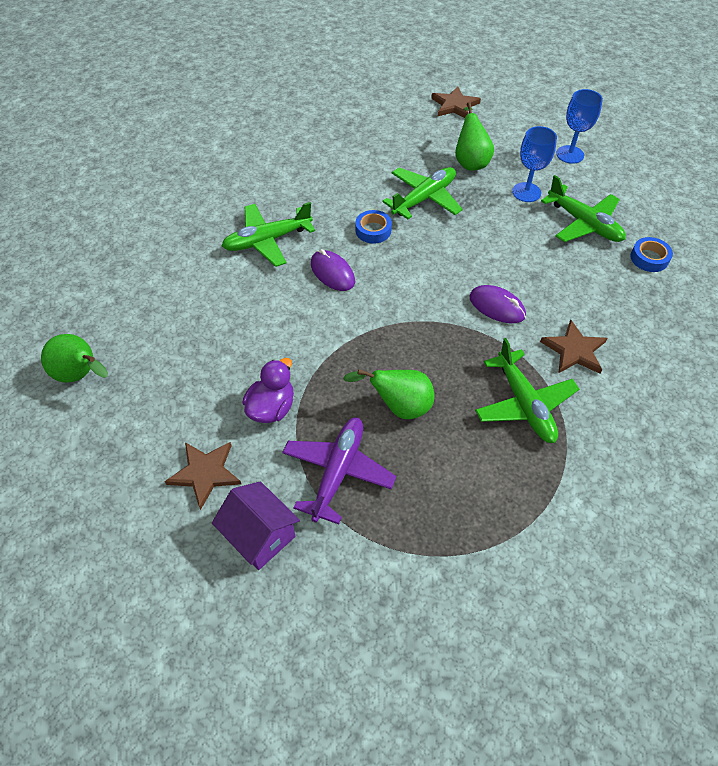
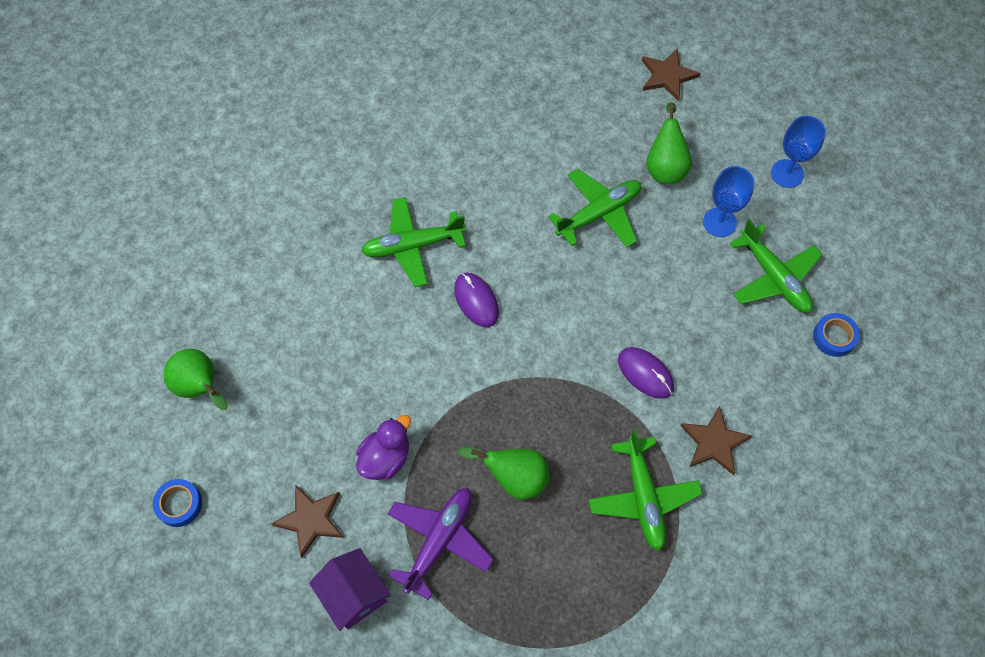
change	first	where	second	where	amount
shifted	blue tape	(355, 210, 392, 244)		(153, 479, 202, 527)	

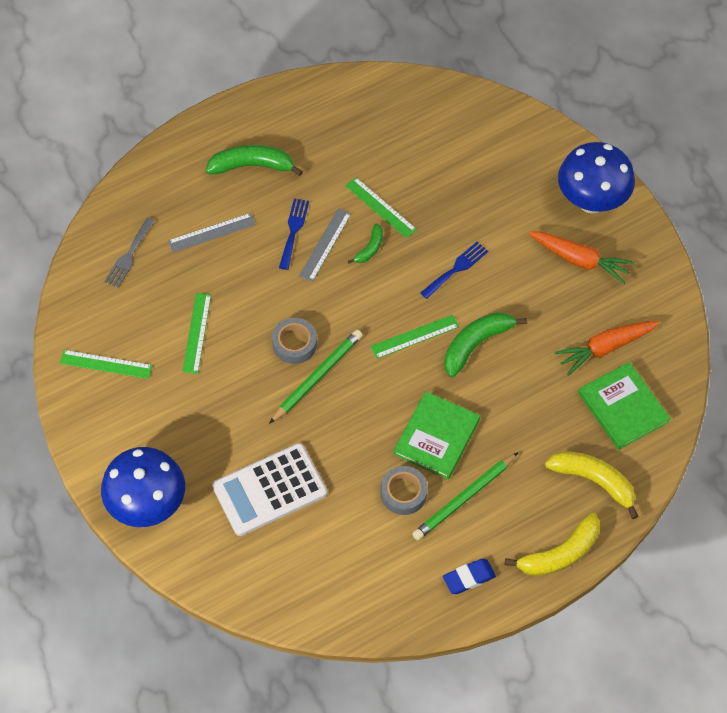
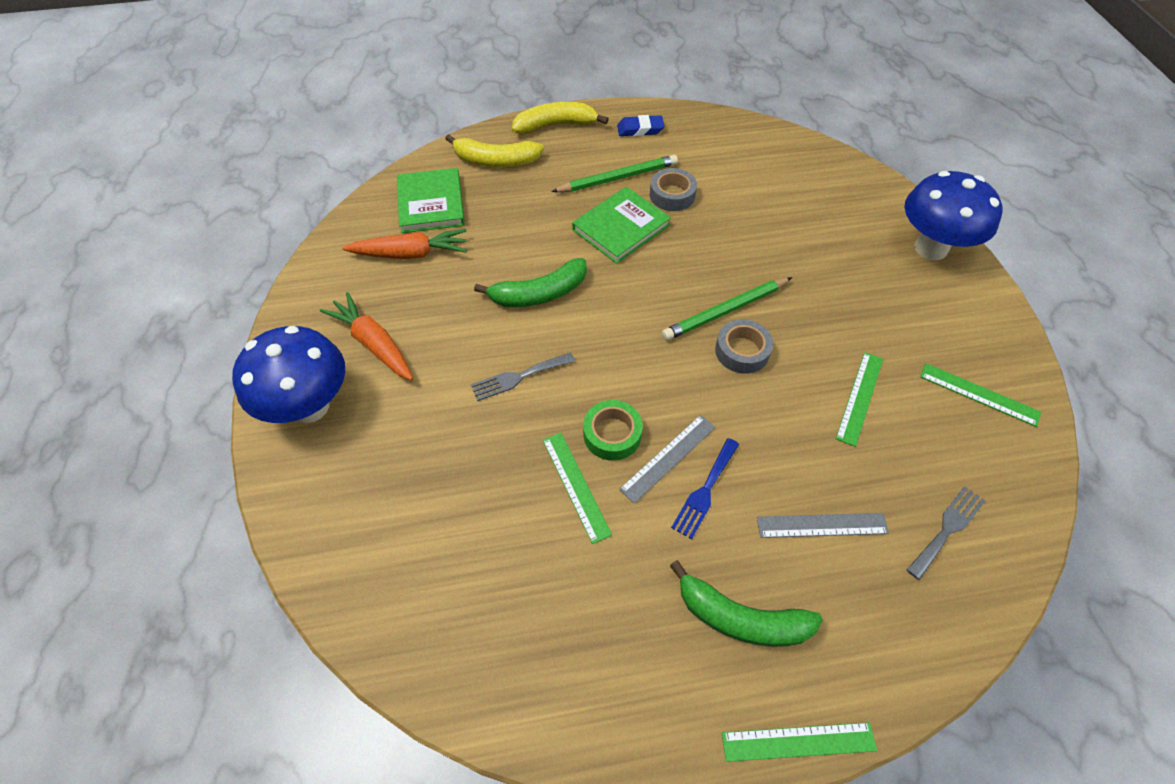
change	first	where	second	where	amount
gone	white calculator	(212, 443, 327, 536)			
shifted	leaf-green measuring stick	(370, 315, 459, 359)		(722, 722, 877, 762)	
swapped	leaf-green banana fruit	(348, 223, 383, 264)	leaf-green tape	(583, 400, 643, 461)	
repainted	blue dinner fork	(420, 242, 488, 299)	grey dinner fork	(471, 352, 575, 401)	
rotated	bright yellow banana fruit	(545, 451, 639, 519)		(445, 134, 544, 167)	45 degrees counterclockwise

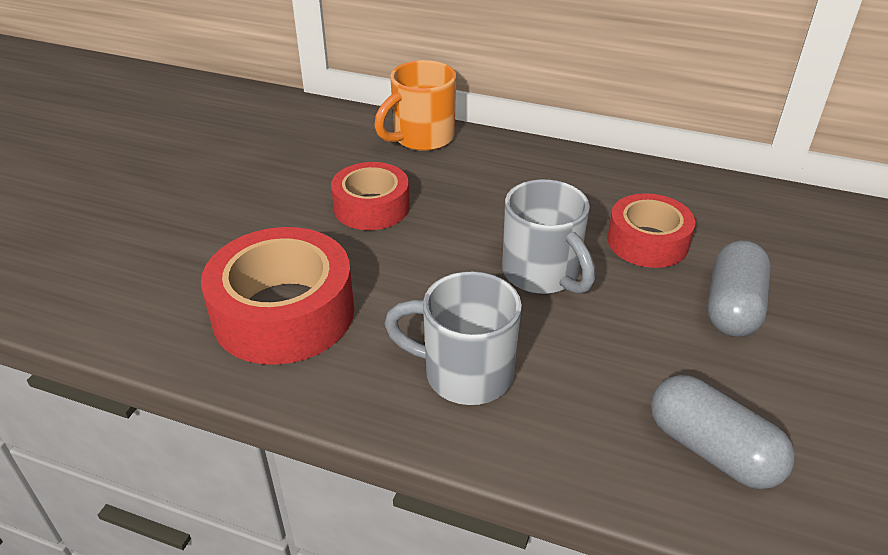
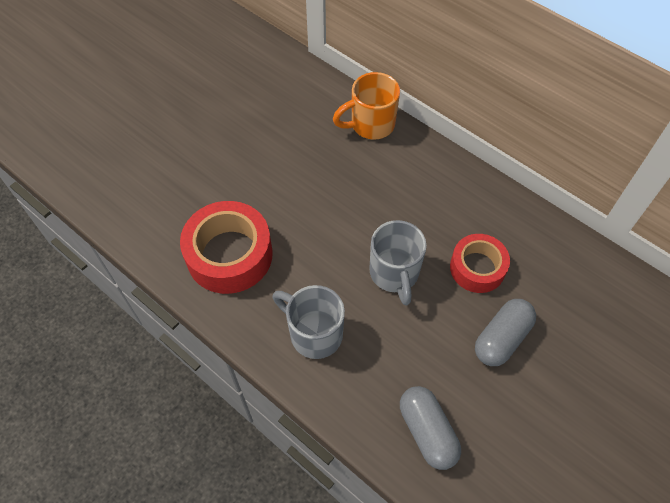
change	first	where	second	where	amount
gone	red tape	(331, 162, 410, 230)			

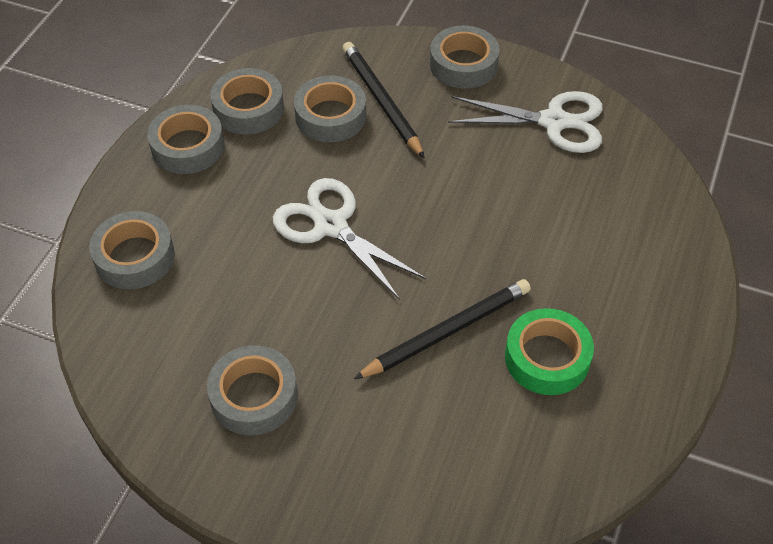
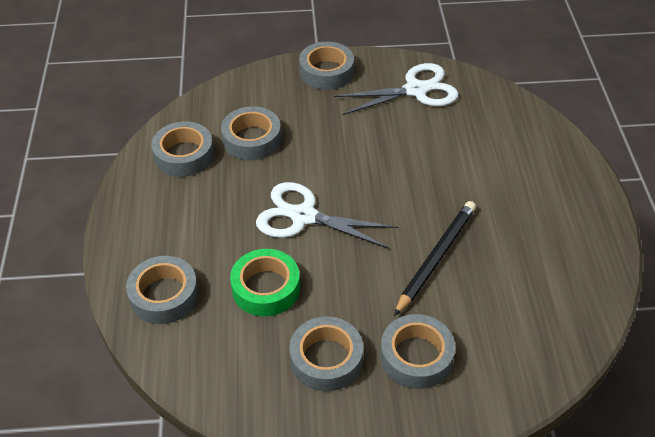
change	first	where	second	where	amount
gone	jet-black wooden pencil	(342, 42, 425, 159)			
shifted	grey tape	(147, 105, 224, 174)		(380, 314, 455, 389)	
shifted	leaf-green tape	(505, 308, 594, 395)		(230, 249, 300, 316)	

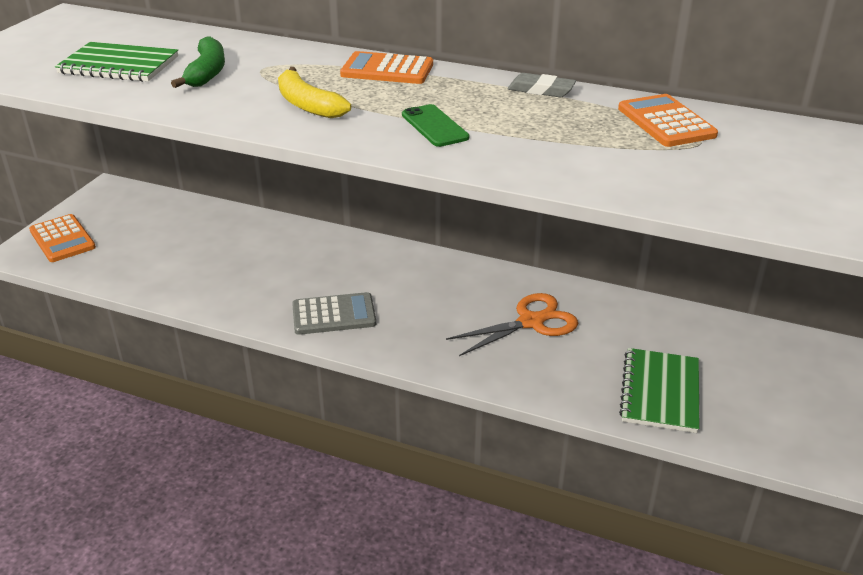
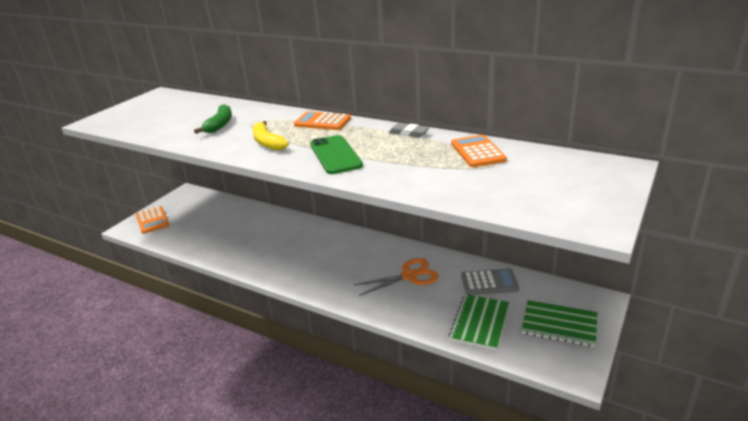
change	first	where	second	where	amount
shifted	leaf-green exercise book	(55, 42, 178, 82)		(522, 300, 598, 347)	
shifted	grey calculator	(292, 292, 376, 335)		(461, 268, 519, 295)	
scaled	leaf-green mobile phone	(402, 104, 469, 147)		(310, 135, 363, 174)	x1.56

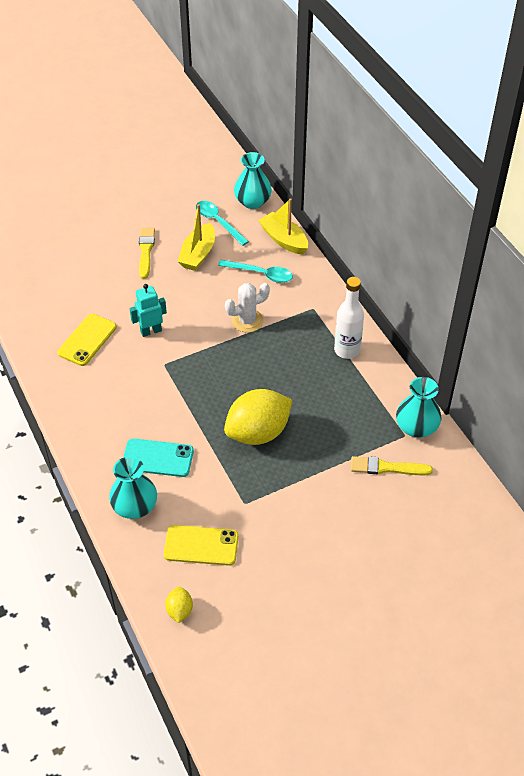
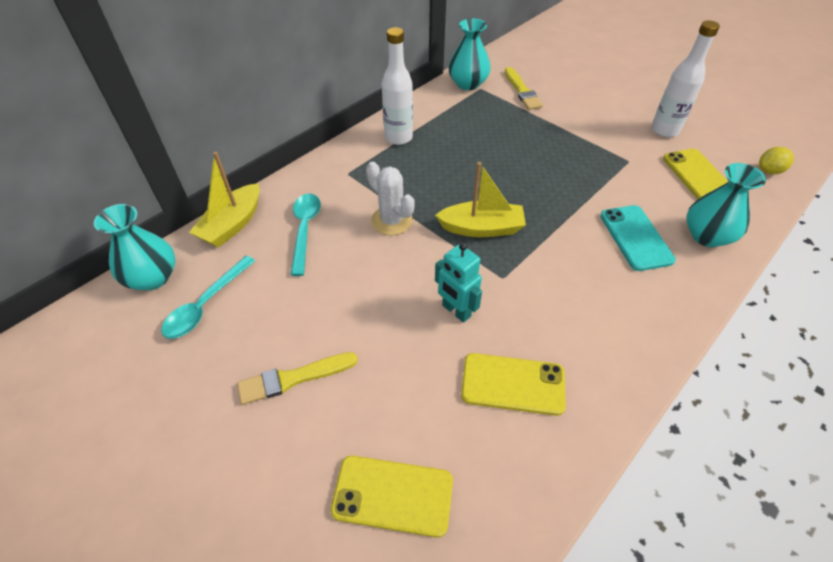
change	first	where	second	where	amount
gone	bright yellow citrus fruit	(224, 389, 292, 445)			
new			bright yellow mobile phone	(331, 456, 453, 538)	
new			white drink bottle	(651, 20, 720, 137)	
shifted	bright yellow boat	(177, 204, 215, 271)		(435, 162, 526, 237)	

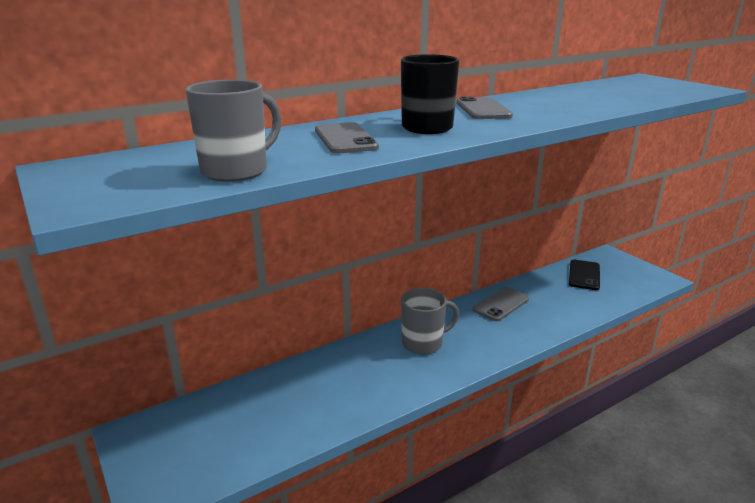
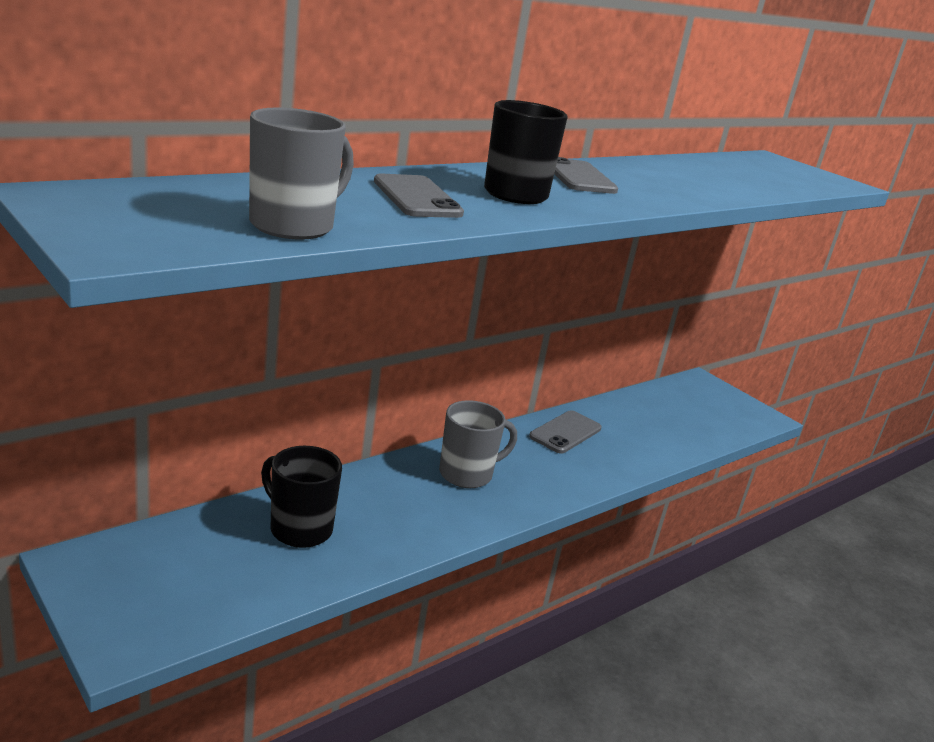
change	first	where	second	where	amount
gone	jet-black mobile phone	(569, 260, 600, 290)			
new			jet-black coffee mug	(261, 446, 342, 548)	

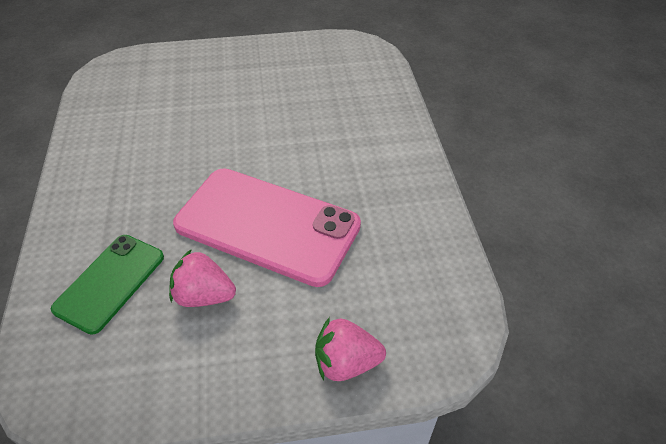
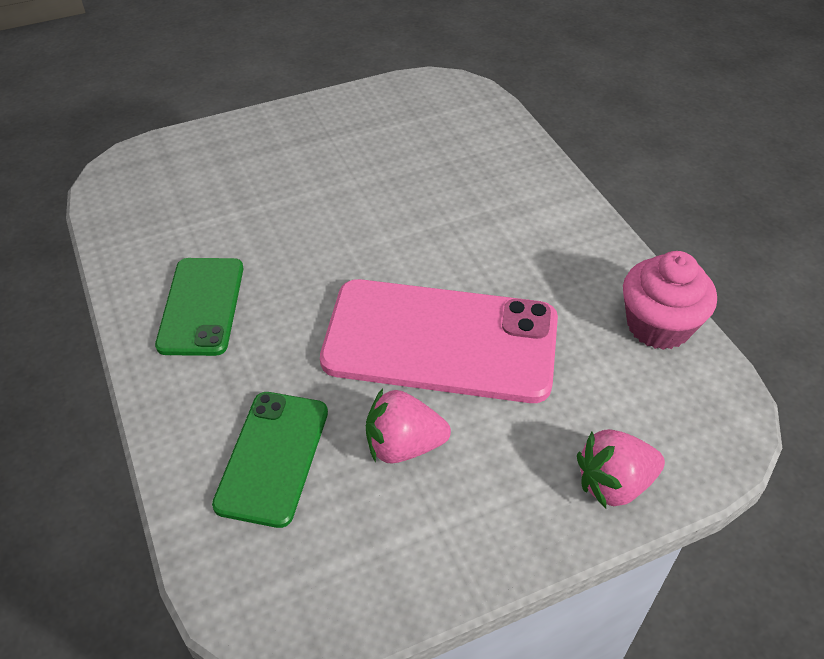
change	first	where	second	where	amount
new			leaf-green mobile phone	(155, 258, 243, 356)	
new			rose-pink muffin	(623, 251, 717, 350)	

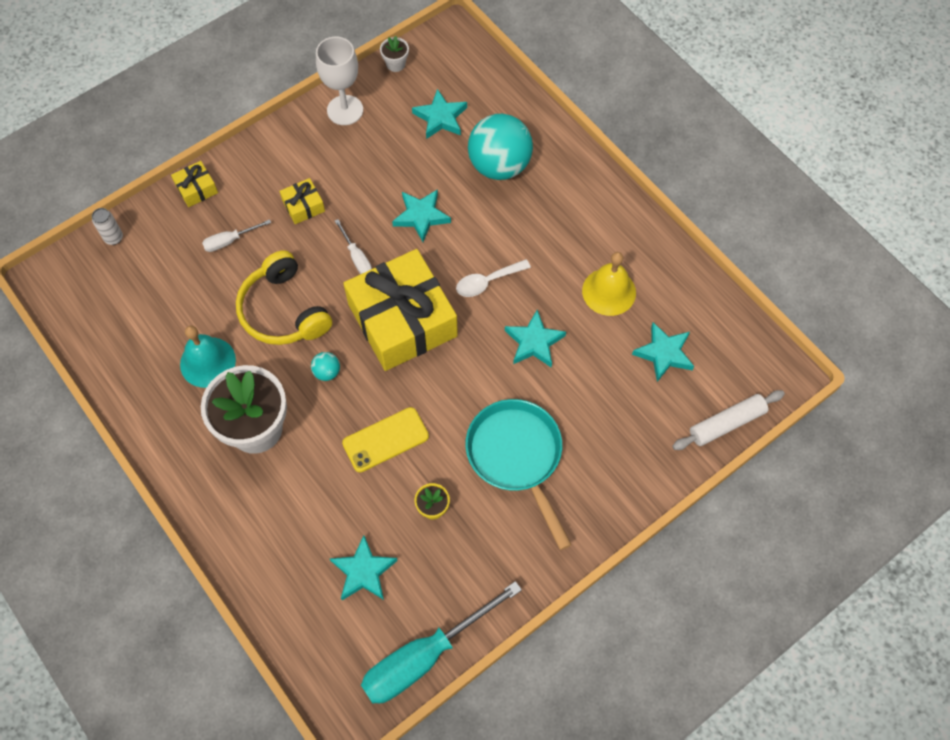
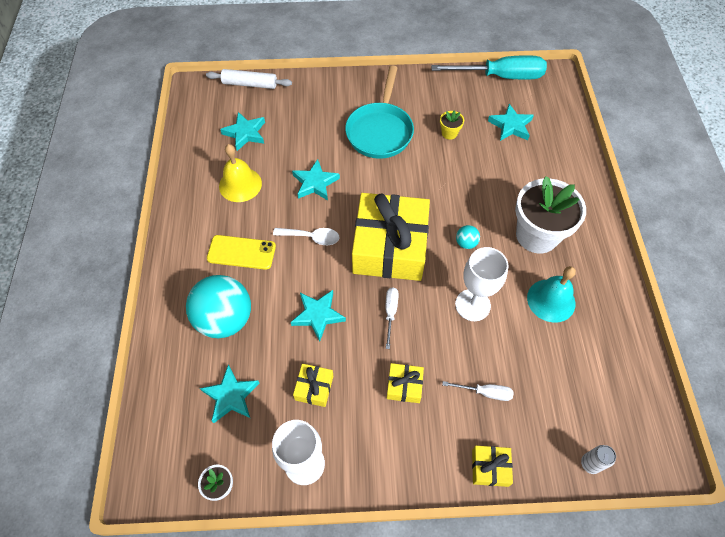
change	first	where	second	where	amount
new			bright yellow wrapped gift	(293, 364, 333, 407)	
shifted	bright yellow mobile phone	(342, 407, 429, 472)		(207, 235, 276, 270)	
swapped	bright yellow headset	(236, 250, 332, 345)	white goblet	(455, 247, 508, 321)	

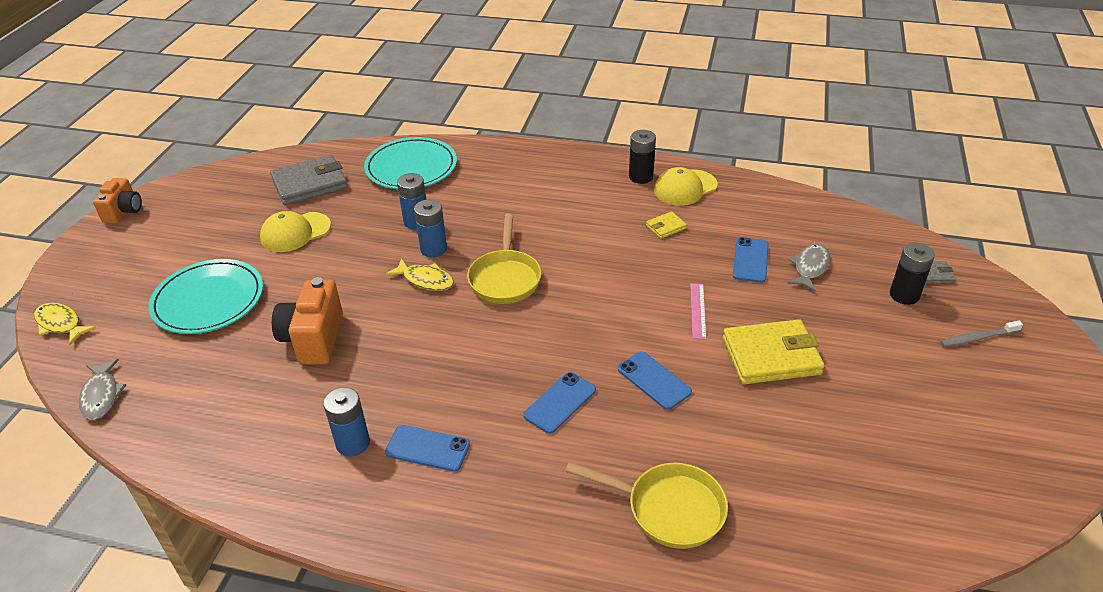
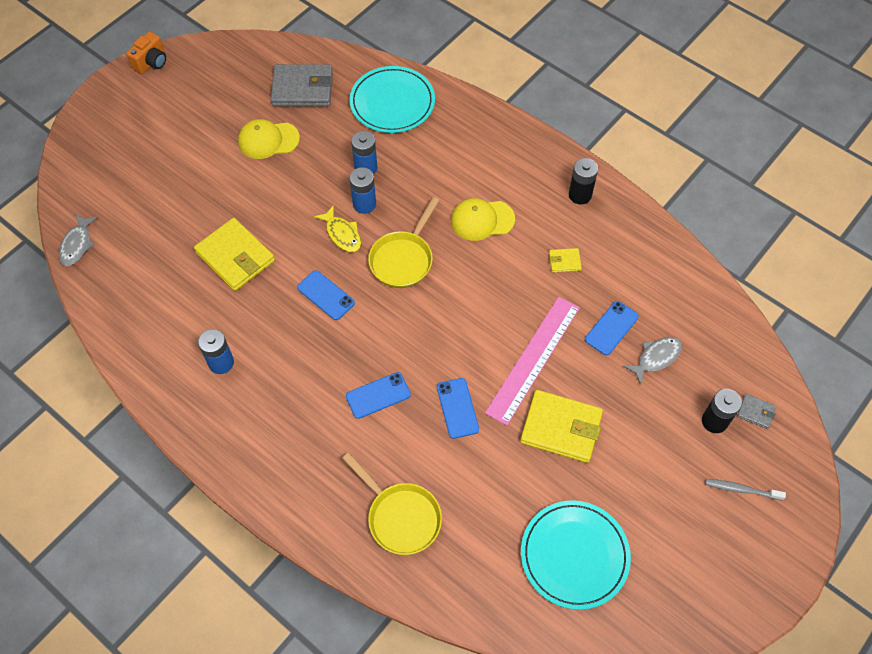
change	first	where	second	where	amount
gone	bright yellow fish	(34, 303, 96, 345)			
shifted	turquoise flat dish	(148, 259, 263, 334)		(521, 500, 631, 610)	
shifted	blue mobile phone	(385, 425, 470, 472)		(297, 270, 355, 320)	
shifted	bright yellow cap	(654, 167, 718, 206)		(451, 198, 515, 241)	
swapped	orange-coloured camera	(272, 277, 343, 365)	bright yellow wallet	(194, 218, 275, 291)	
scaled	rose-pink measuring stick	(690, 283, 706, 339)		(485, 297, 580, 426)	x2.16

